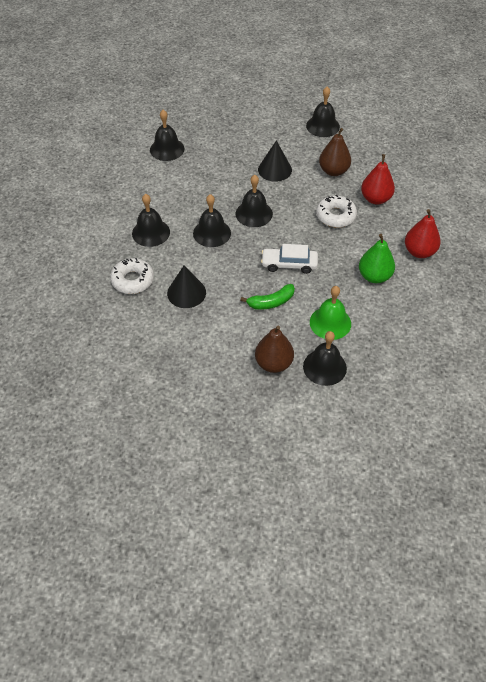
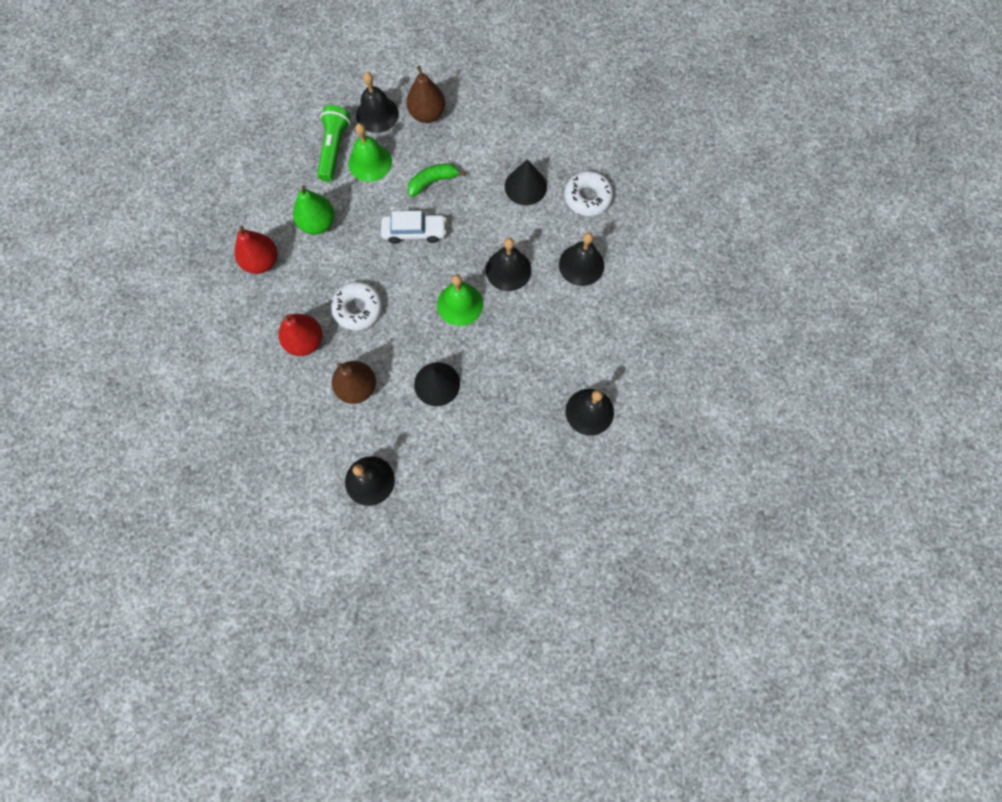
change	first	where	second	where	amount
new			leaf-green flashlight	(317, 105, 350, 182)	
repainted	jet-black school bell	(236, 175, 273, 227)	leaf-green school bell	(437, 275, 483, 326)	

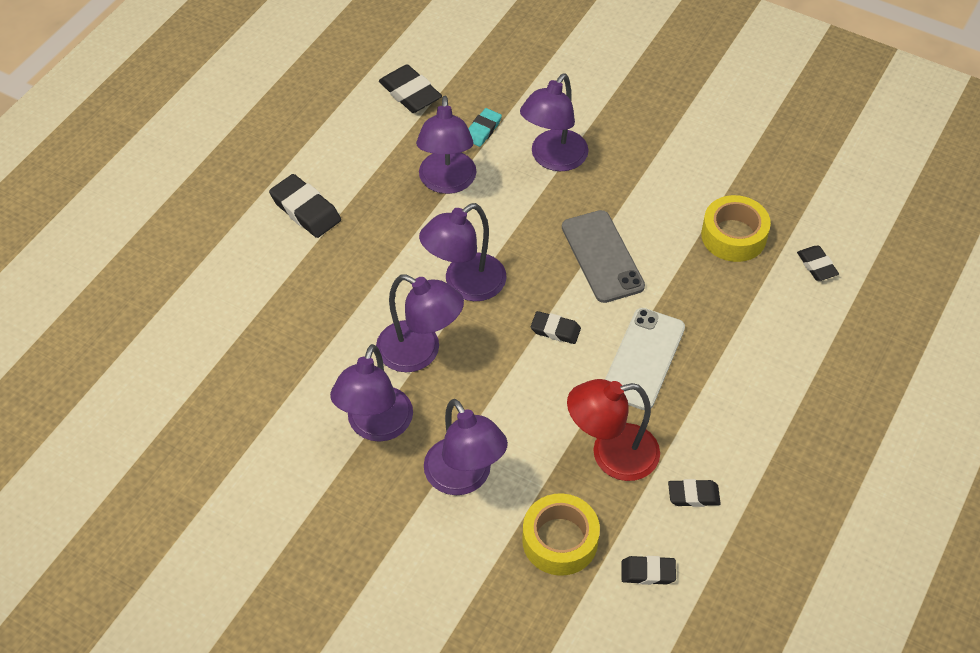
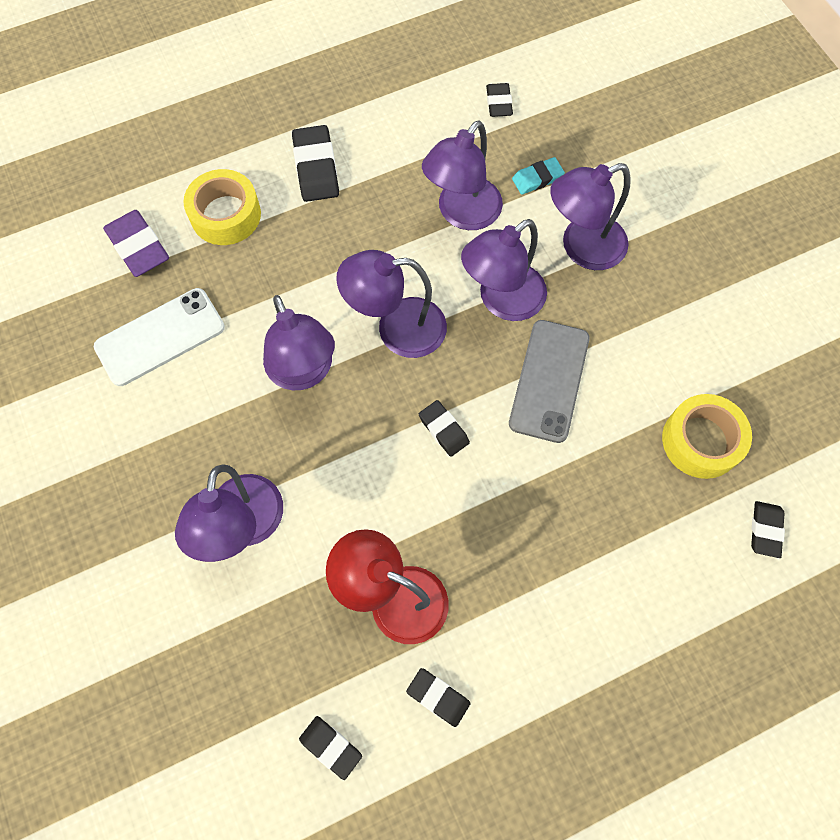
change	first	where	second	where	amount
new			purple gum eraser	(103, 210, 169, 277)	
shifted	purple lamp	(330, 344, 413, 442)		(461, 219, 547, 321)	
shifted	bright yellow tape	(522, 493, 600, 576)		(183, 169, 261, 245)	
shifted	white mobile phone	(605, 308, 685, 410)		(94, 288, 225, 386)	
scaled	jet-black gum eraser	(379, 64, 442, 113)		(486, 83, 513, 117)	x0.62

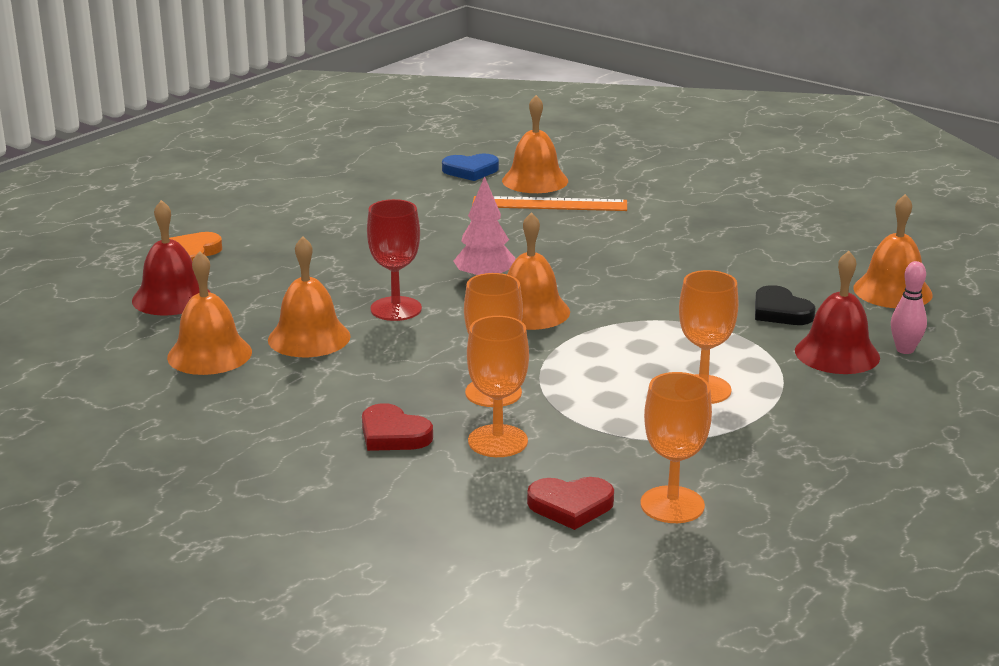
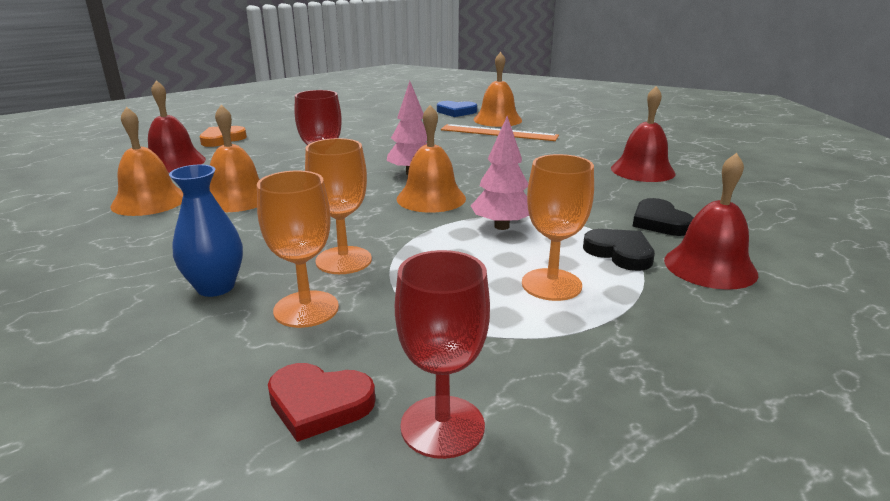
change	first	where	second	where	amount
gone	orange-coloured school bell	(853, 194, 933, 308)			
gone	rose-pink skittle	(891, 261, 927, 354)			
new			rose-pink tree	(471, 116, 529, 230)	
new			jet-black love heart	(583, 229, 655, 271)	
new			red school bell	(611, 86, 676, 182)	
swapped	red love heart	(362, 403, 433, 451)	blue vase	(169, 165, 243, 297)	
repainted	orange-coloured goblet	(640, 372, 712, 523)	red goblet	(395, 250, 490, 459)	

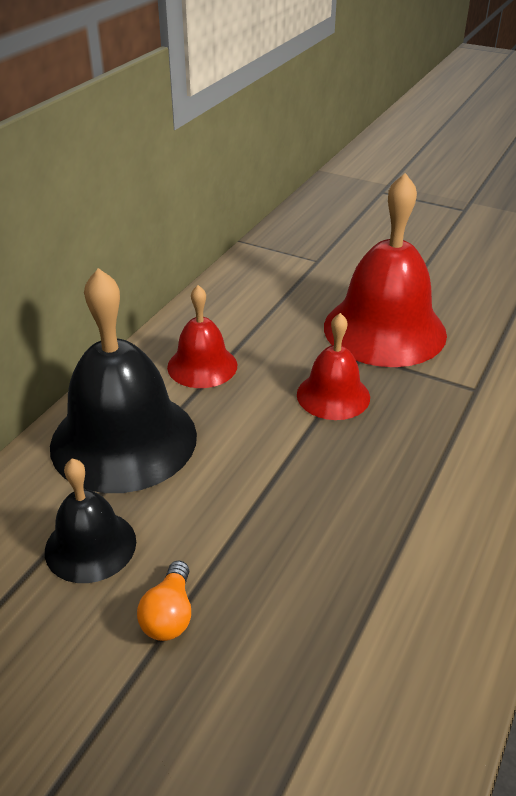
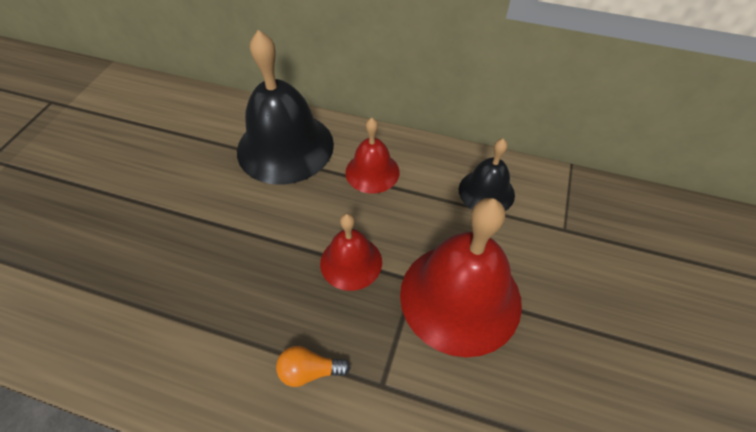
change	first	where	second	where	amount
shifted	jet-black school bell	(45, 458, 136, 583)		(459, 139, 515, 211)	
shifted	orange-coloured light bulb	(137, 561, 191, 641)		(276, 346, 351, 387)	

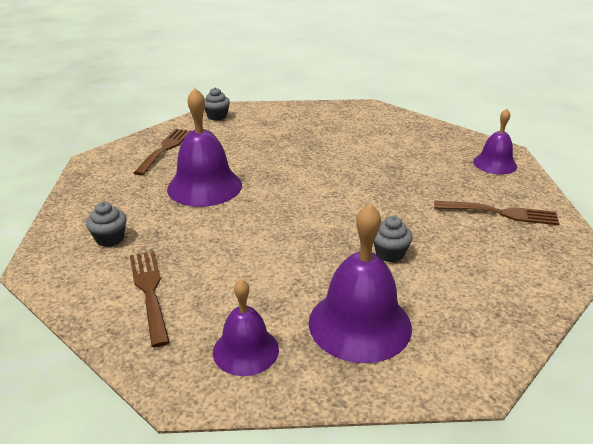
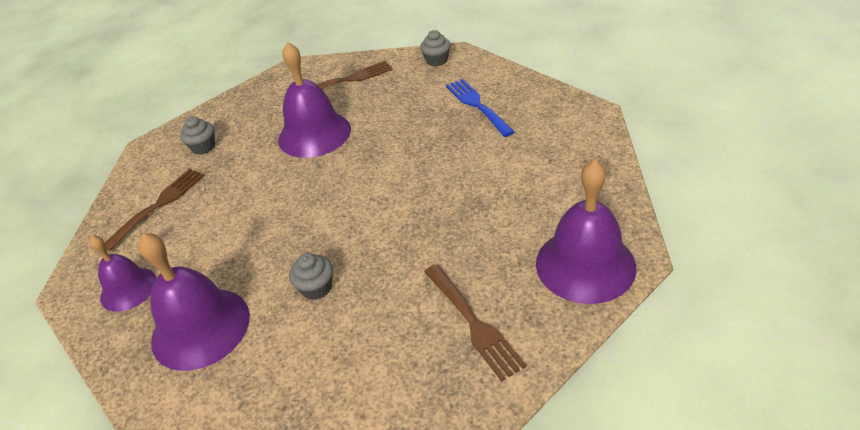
change	first	where	second	where	amount
new			blue dinner fork	(446, 79, 514, 137)	
scaled	purple school bell	(473, 109, 517, 174)		(536, 160, 636, 304)	x1.64

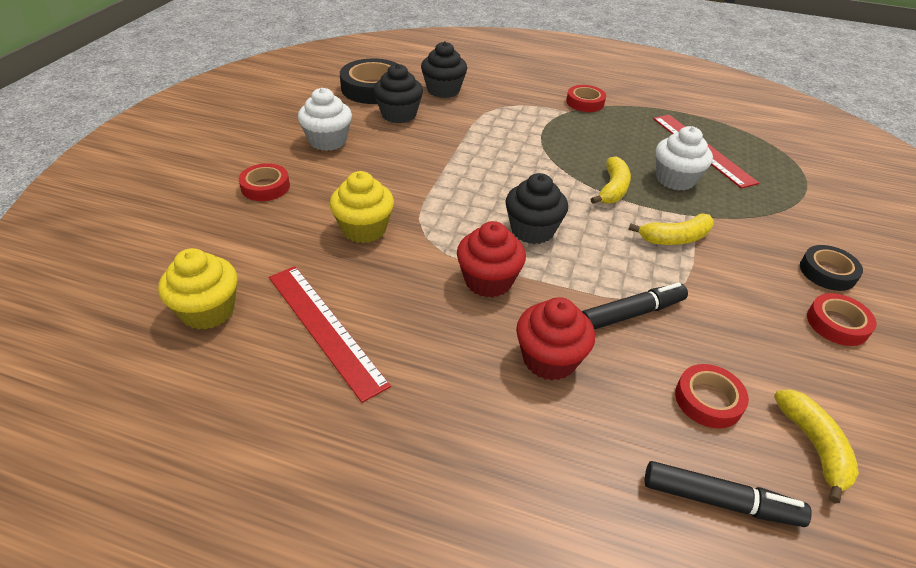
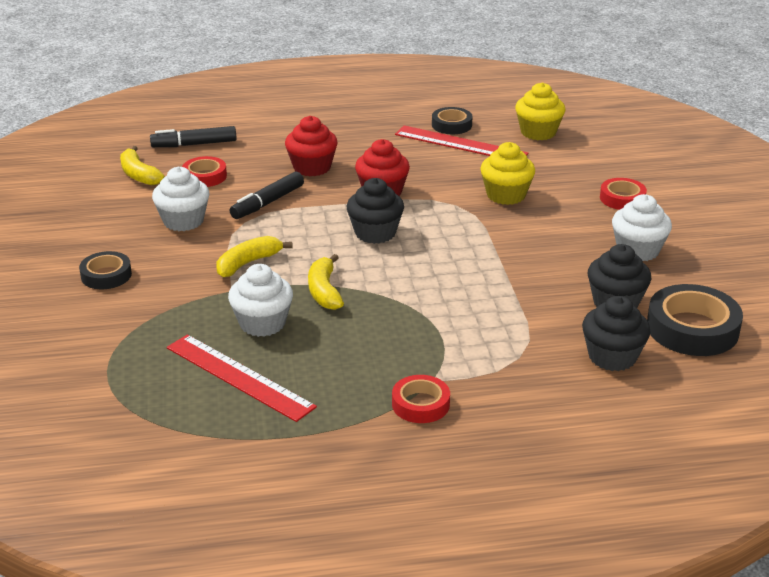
change	first	where	second	where	amount
gone	red tape	(807, 293, 877, 346)			
new			white muffin	(152, 167, 209, 231)	
new			jet-black tape	(432, 107, 473, 134)	

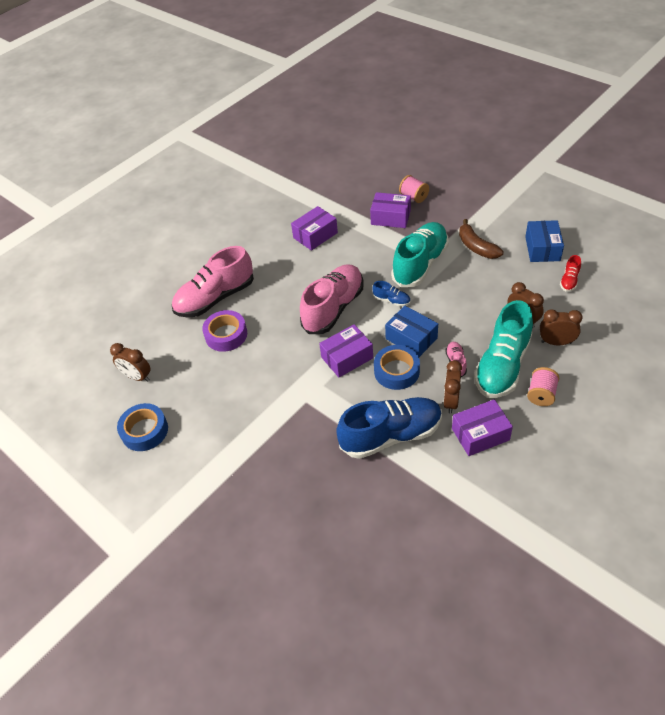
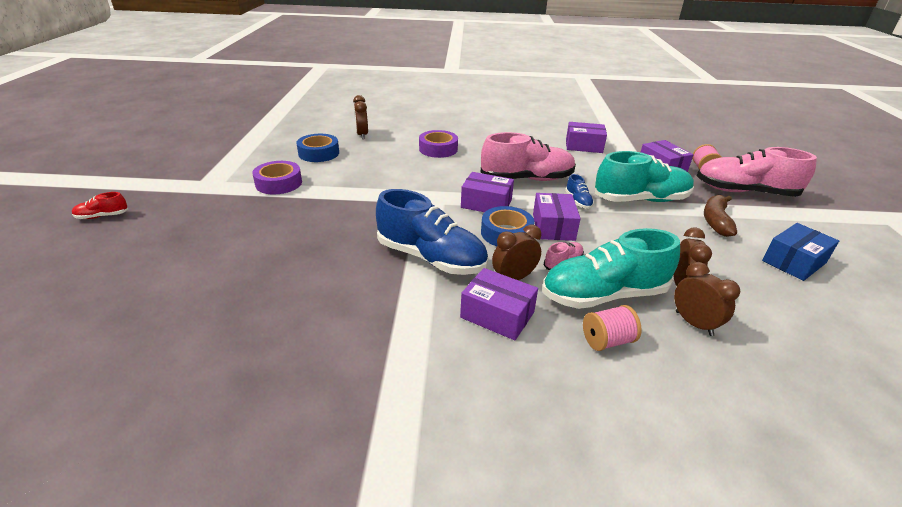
change	first	where	second	where	amount
new			purple tape	(252, 161, 302, 194)	
shifted	rose-pink lace-up shoe	(172, 246, 254, 318)		(697, 147, 817, 197)	
shifted	red lace-up shoe	(560, 255, 581, 292)		(72, 192, 128, 219)	
repainted	blue package	(385, 306, 438, 357)	purple package	(533, 193, 581, 241)	

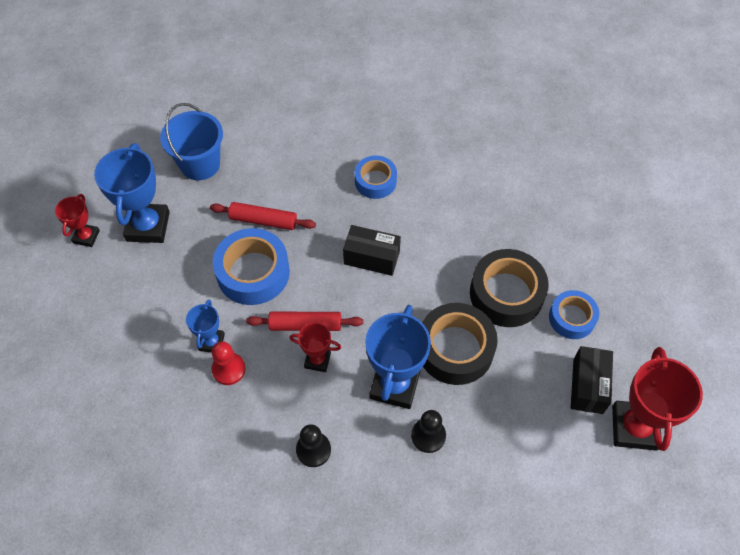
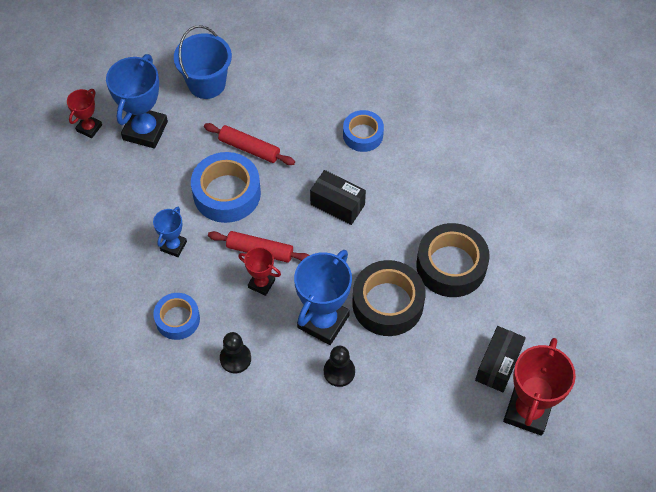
change	first	where	second	where	amount
gone	red chess pawn	(211, 341, 246, 385)			
shifted	blue tape	(549, 290, 599, 339)		(153, 293, 200, 340)	

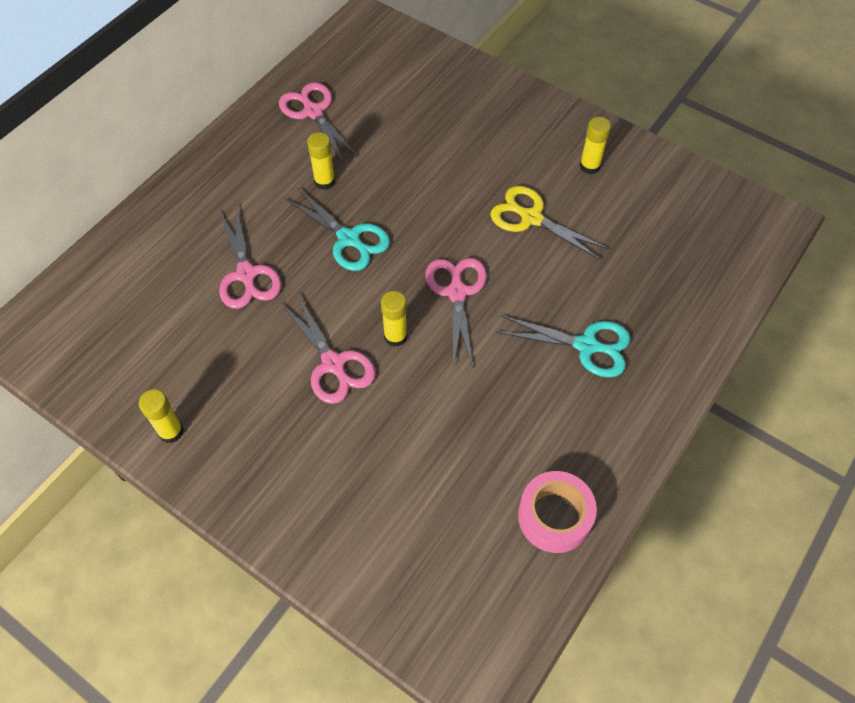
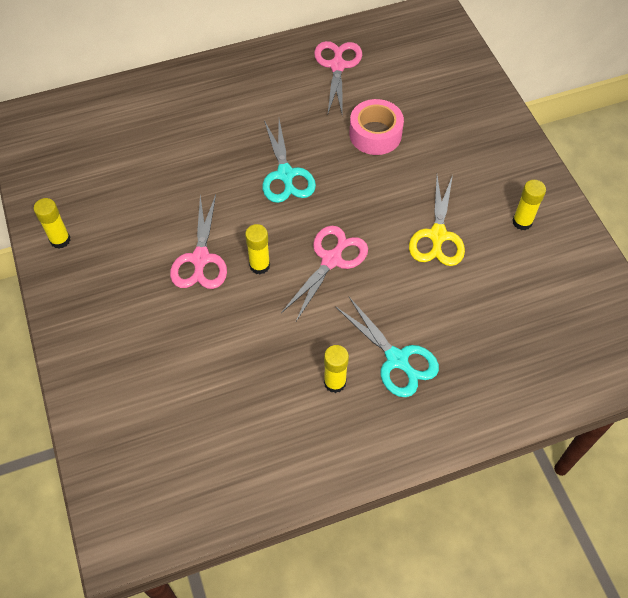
change	first	where	second	where	amount
gone	rose-pink scissors	(219, 206, 282, 309)			
shifted	bright yellow stick of glue	(307, 132, 335, 190)		(324, 345, 349, 393)	
shifted	rose-pink tape	(518, 471, 597, 553)		(350, 99, 404, 155)	
rotated	bright yellow scissors	(490, 186, 610, 260)		(409, 175, 465, 266)	150 degrees counterclockwise

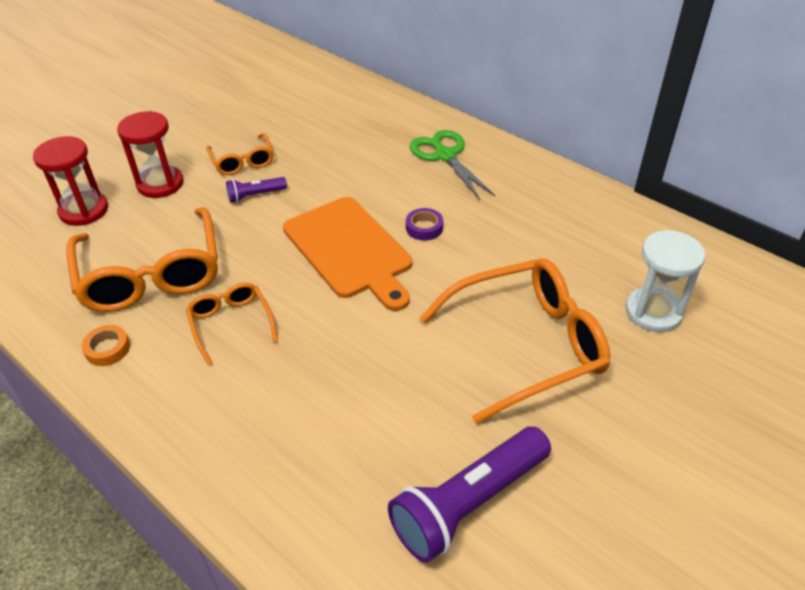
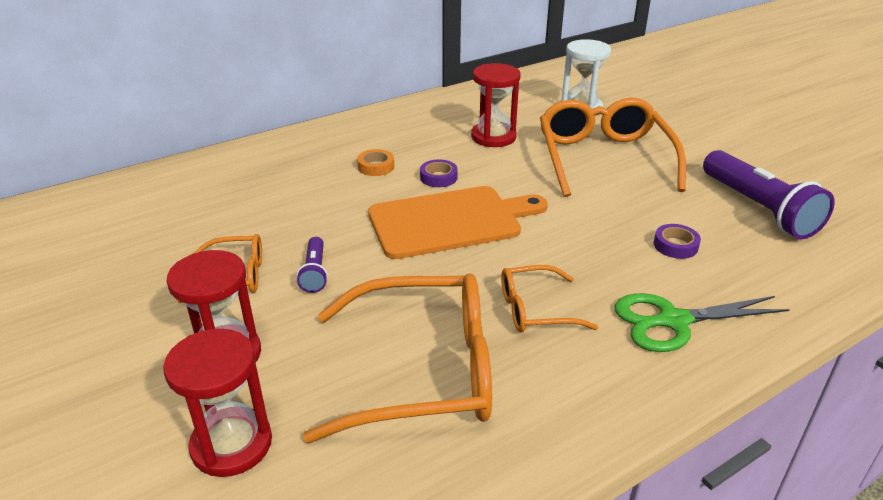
change	first	where	second	where	amount
new			red sandglass	(471, 63, 521, 147)	
new			purple tape	(654, 224, 701, 259)	
shifted	orange-coloured tape	(82, 325, 130, 366)		(357, 149, 394, 176)	
shifted	leaf-green scissors	(410, 130, 495, 200)		(615, 293, 790, 352)	

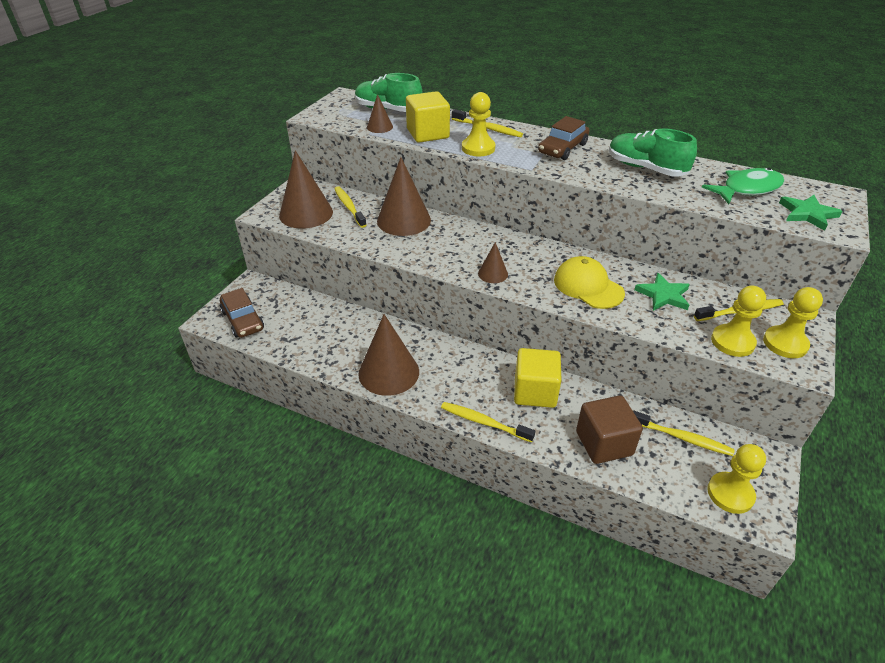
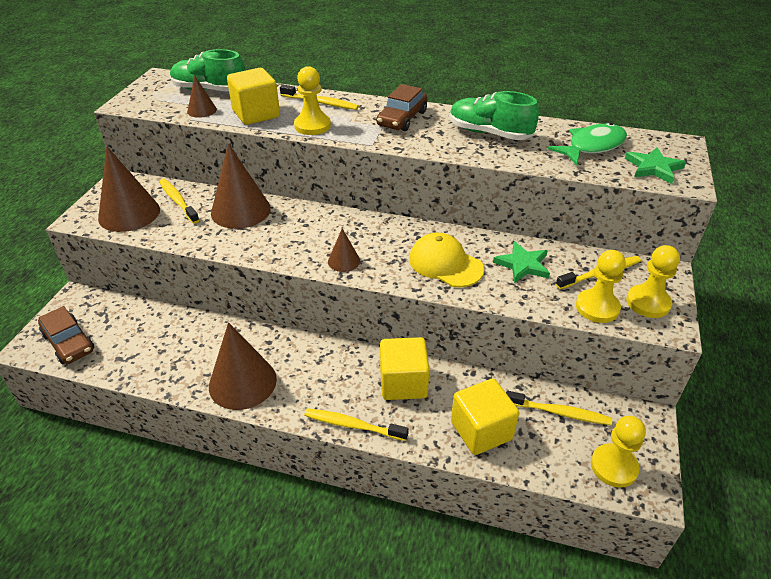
change	first	where	second	where	amount
repainted	brown cube	(576, 395, 643, 464)	bright yellow cube	(451, 379, 519, 455)	

